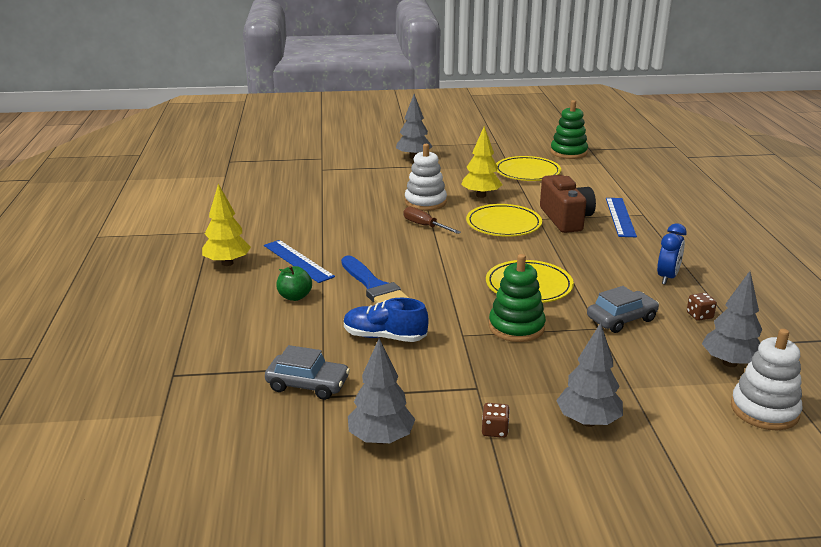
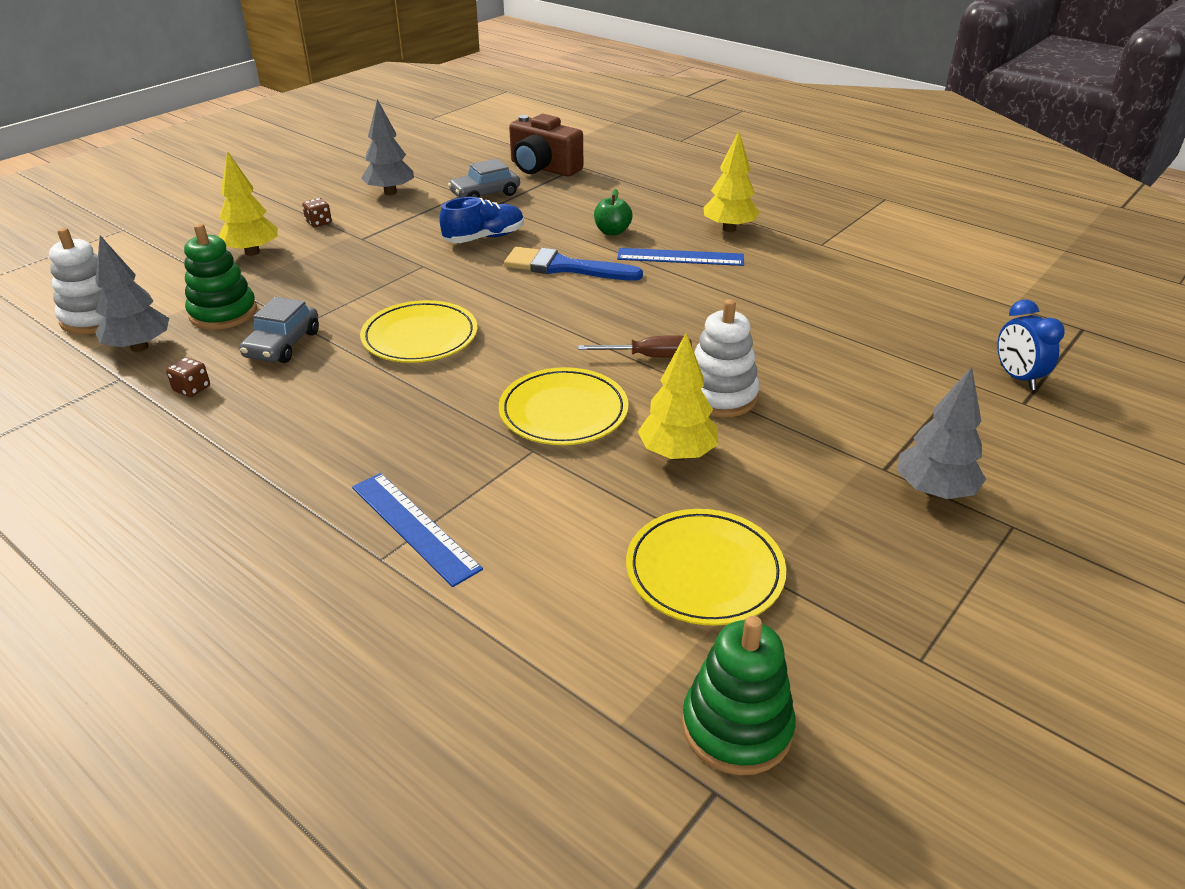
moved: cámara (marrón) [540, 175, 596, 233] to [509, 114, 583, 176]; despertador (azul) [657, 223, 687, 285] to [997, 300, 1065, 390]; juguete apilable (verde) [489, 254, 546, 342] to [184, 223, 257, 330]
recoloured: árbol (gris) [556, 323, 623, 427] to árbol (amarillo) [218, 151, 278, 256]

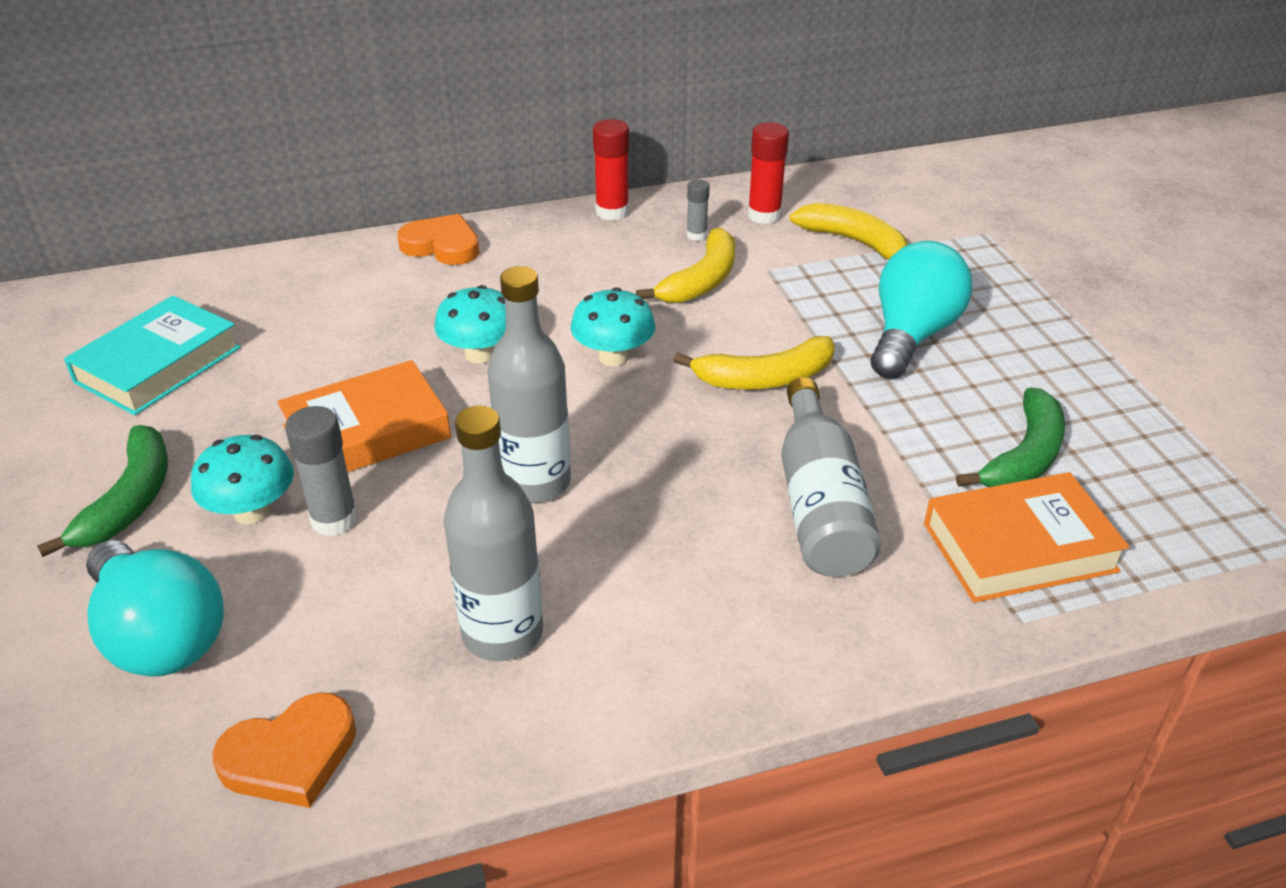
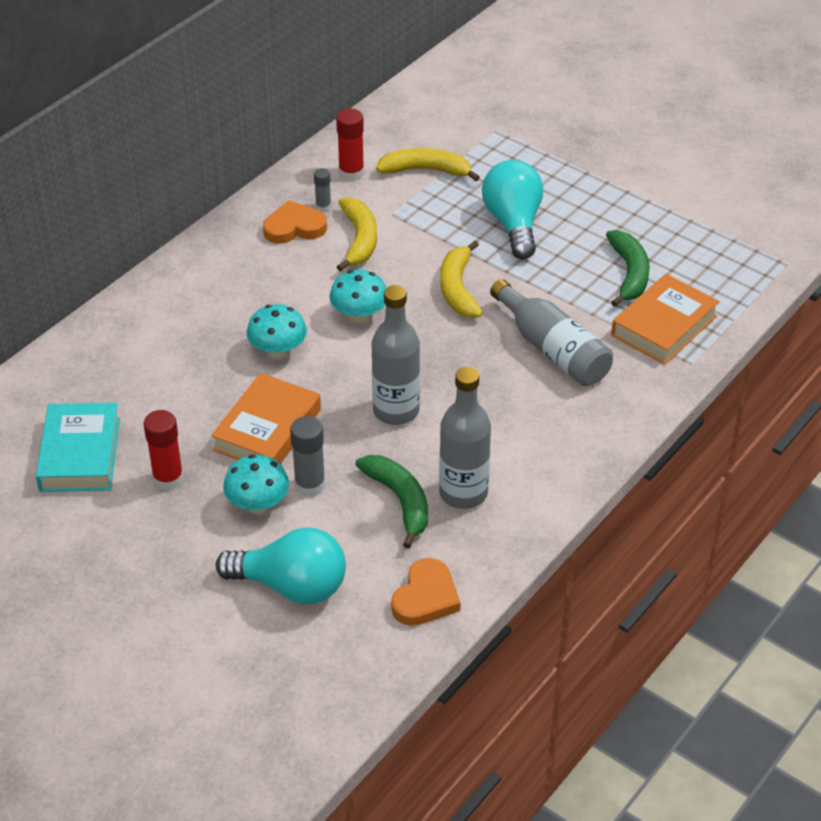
moved: barra de pegamento (rojo) [593, 119, 629, 221] to [144, 410, 184, 490]; corazón (naranja) [397, 214, 480, 265] to [263, 200, 327, 244]; plátano (verde) [37, 425, 168, 557] to [355, 455, 428, 549]
turned: plátano (amarillo) [673, 336, 835, 390] = [440, 240, 483, 318] 135 degrees clockwise

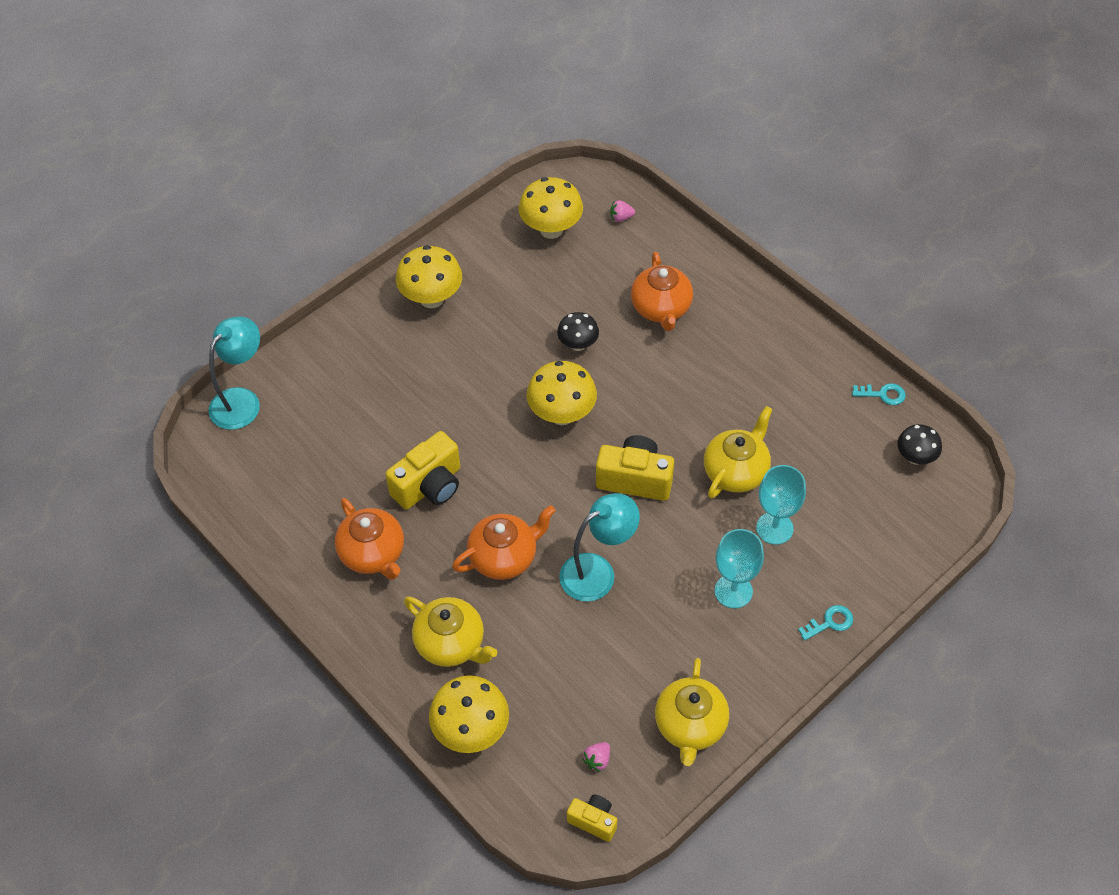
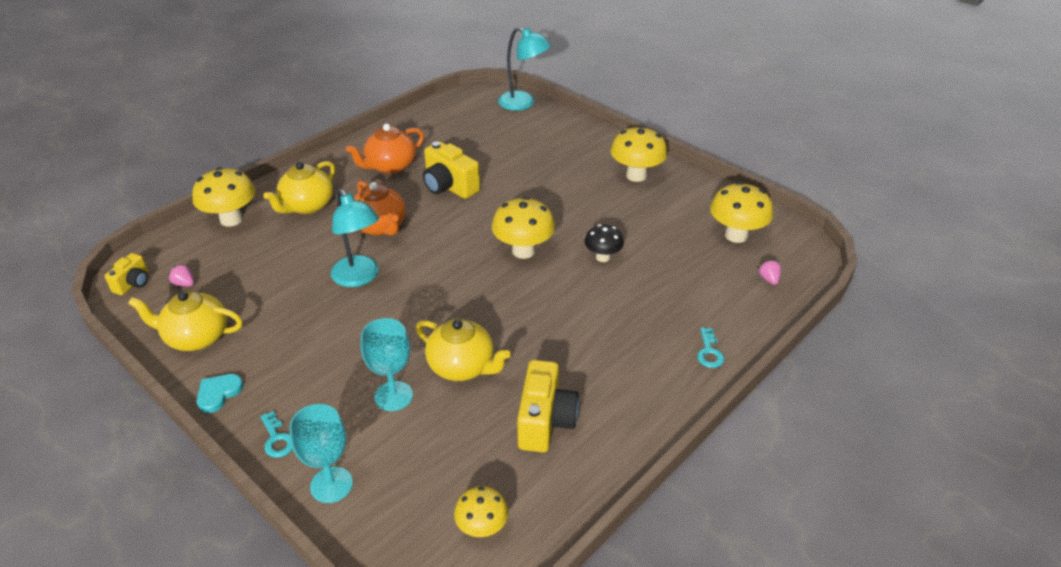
removed: tetera (naranja) [631, 252, 693, 331]
added: corazón (turquesa) [197, 374, 244, 413]
moved: llave (turquesa) [852, 384, 906, 405] to [697, 328, 724, 368]; cámara (amarillo) [596, 435, 674, 501] to [517, 360, 579, 453]; copa (turquesa) [715, 529, 764, 608] to [289, 404, 353, 503]
recoloured: seta (negro) [897, 424, 942, 465] to seta (amarillo) [454, 486, 508, 537]

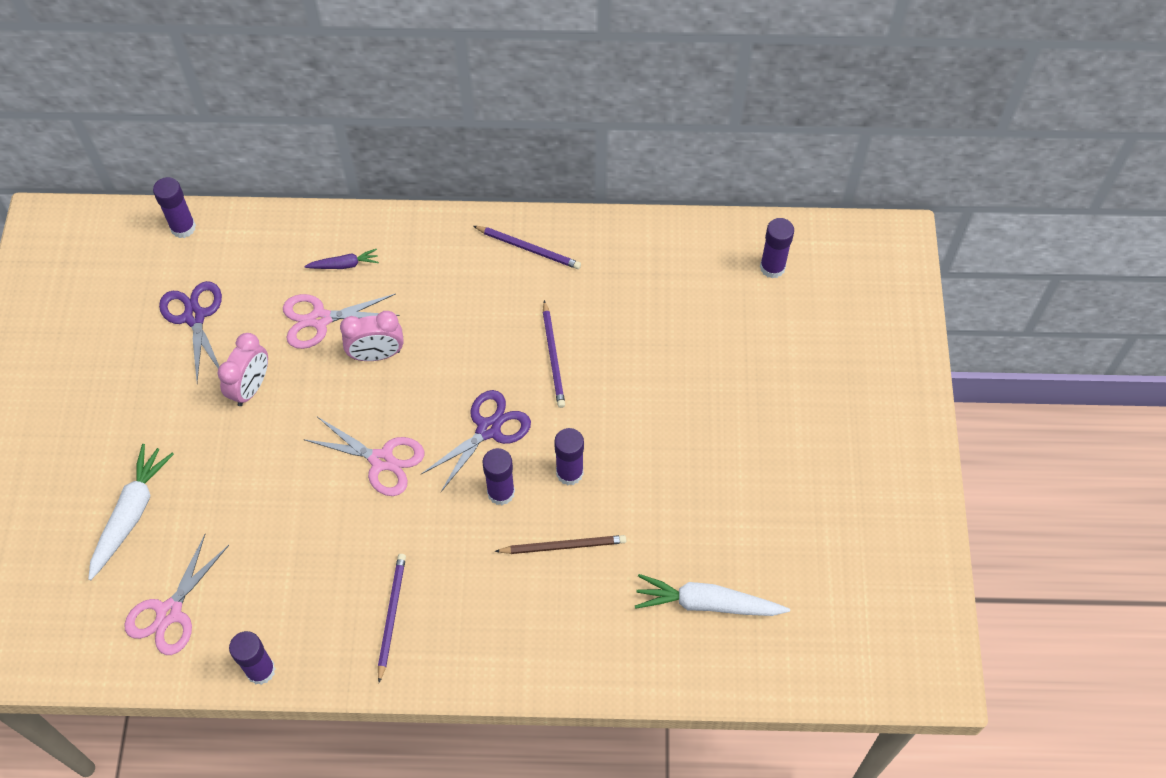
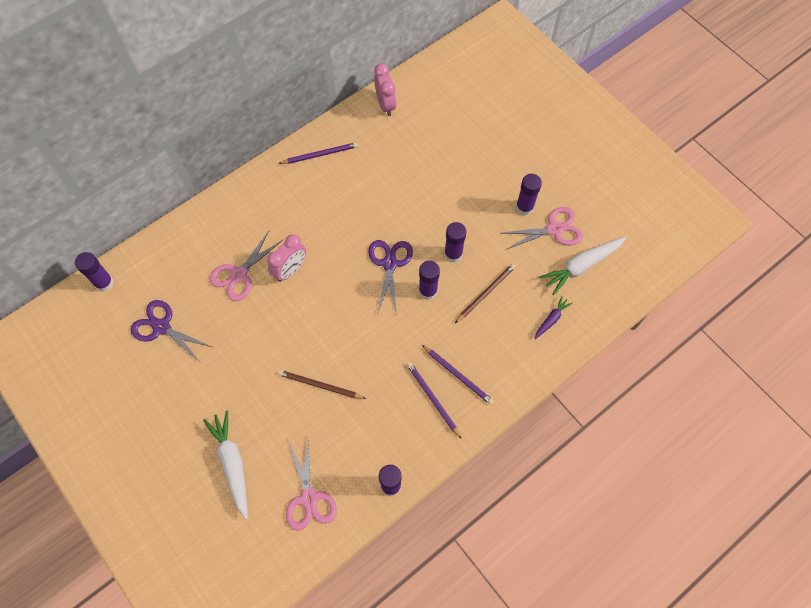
added: lápiz (marrón) [278, 370, 366, 399]
moved: barra de pegamento (morado) [760, 218, 794, 279] to [516, 174, 542, 215]; zanahoria (morado) [304, 249, 379, 269] to [534, 296, 572, 339]; lápiz (morado) [543, 300, 565, 408] to [422, 345, 494, 405]; despertador (rosa) [218, 333, 268, 406] to [374, 63, 397, 116]; tijeras (rosa) [303, 417, 424, 496] to [503, 207, 583, 250]

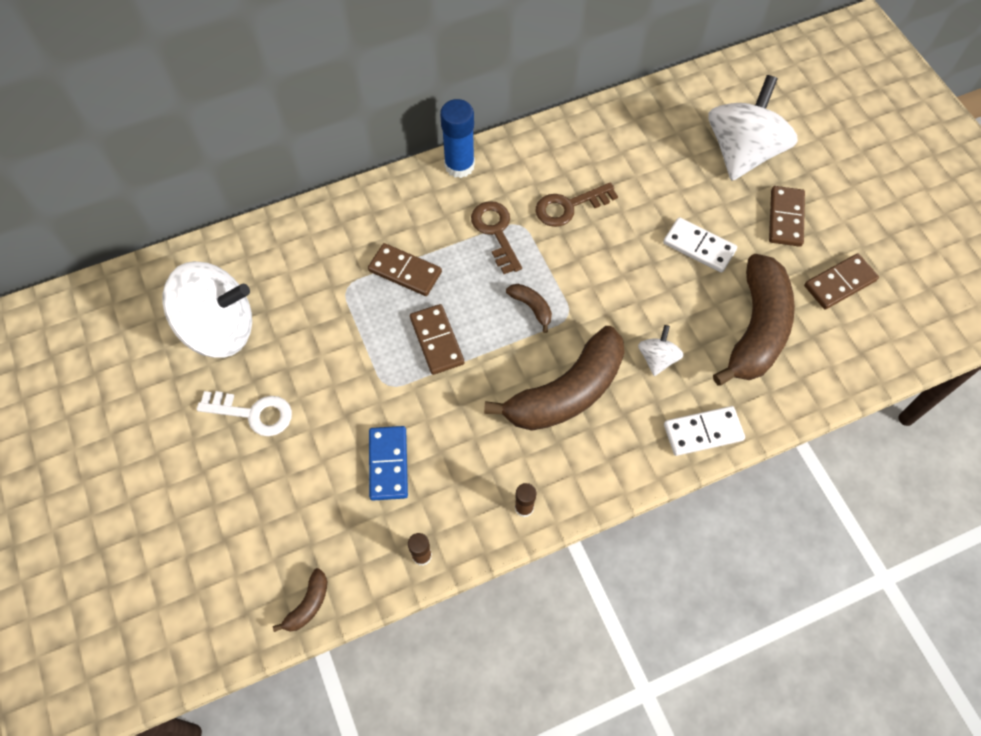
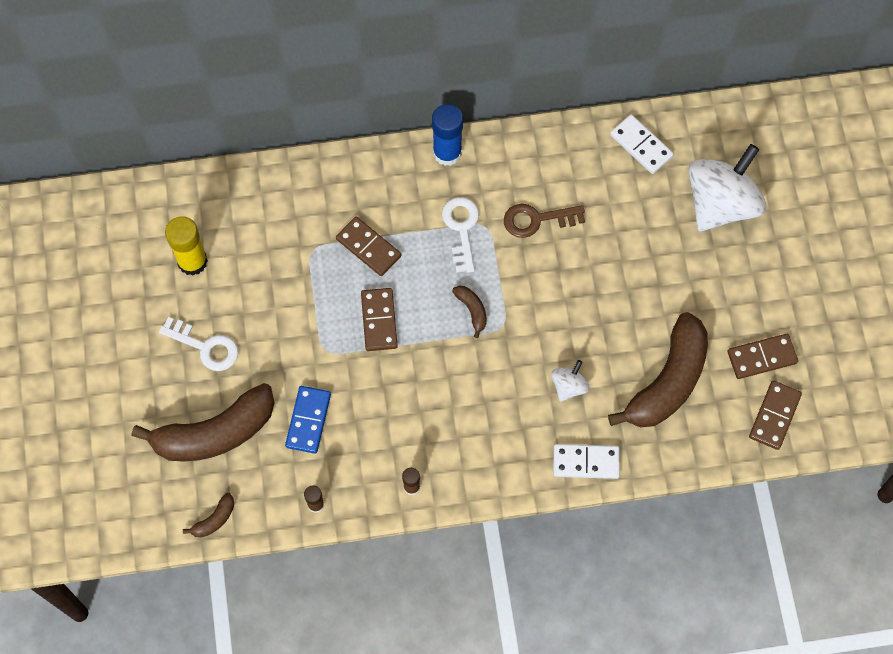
moved: ficha de dominó (marrón) [769, 186, 805, 247] to [749, 381, 802, 450]; ficha de dominó (blanco) [663, 217, 737, 273] to [610, 114, 674, 174]; plátano (marrón) [484, 326, 625, 431] to [132, 383, 275, 462]
replaced: peonza (blanco) [163, 261, 252, 358] to barra de pegamento (amarillo) [165, 216, 208, 276]
recoloured: llave (marrón) [471, 201, 522, 274] to llave (blanco) [442, 197, 479, 273]

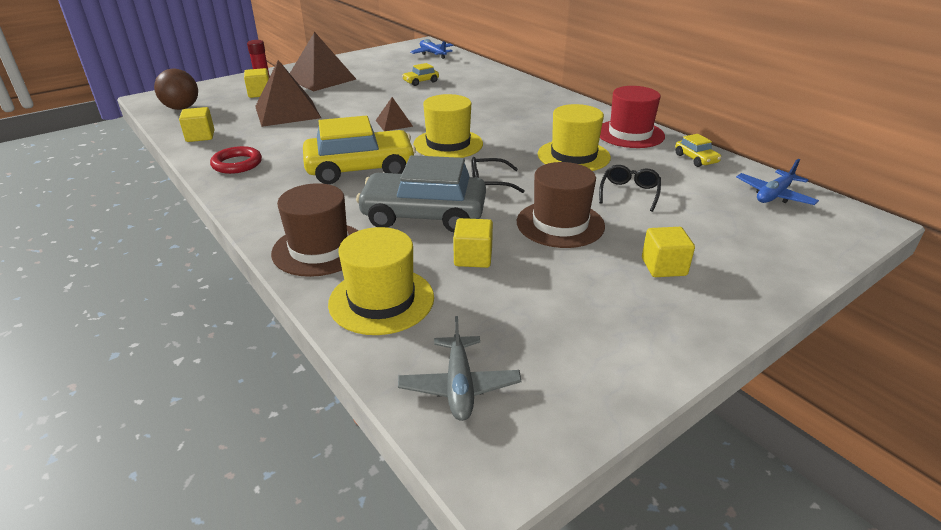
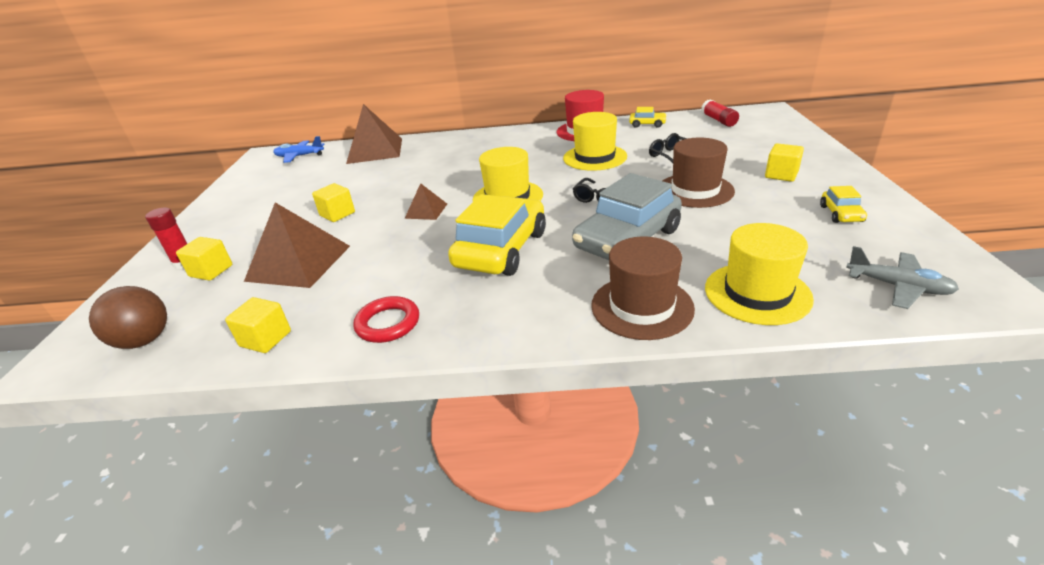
moved: pirámide (marrón) [290, 32, 356, 91] to [346, 104, 402, 164]; coche (amarillo) [402, 63, 439, 86] to [820, 186, 867, 223]; cubo (amarillo) [453, 218, 493, 268] to [312, 183, 355, 222]
replaced: avión (azul) [736, 159, 819, 205] to barra de pegamento (rojo) [701, 99, 739, 127]

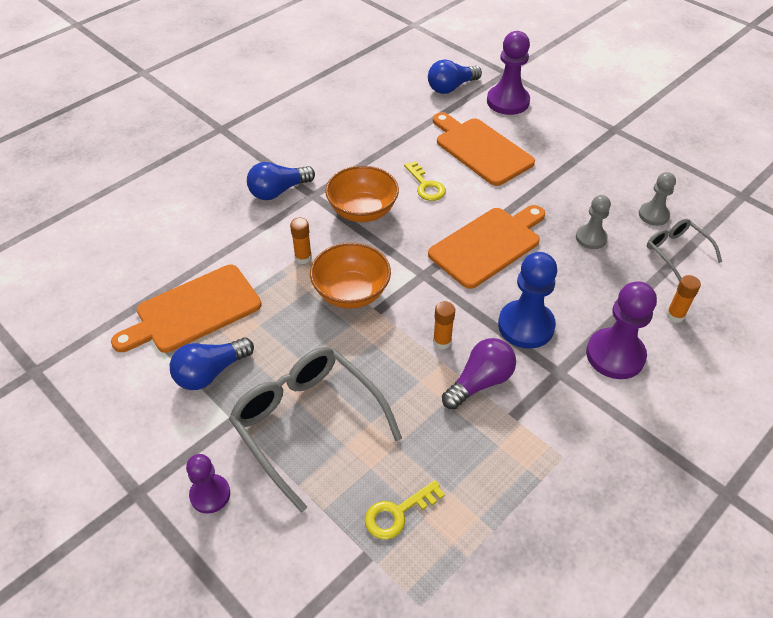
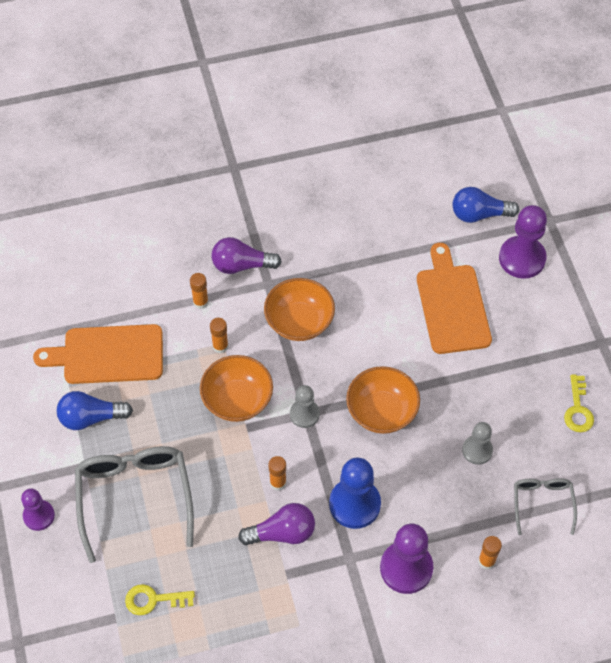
added: barra de pegamento (naranja) [190, 273, 209, 309]
moved: llave (amarillo) [404, 161, 446, 201] to [564, 374, 594, 432]; peón (gris) [639, 172, 676, 226] to [290, 385, 320, 428]
replaced: tabla de cortar (naranja) [428, 205, 545, 289] to cuenco (naranja) [346, 366, 420, 434]
recoloured: bombilla (azul) [247, 162, 315, 200] to bombilla (morado) [212, 237, 282, 274]

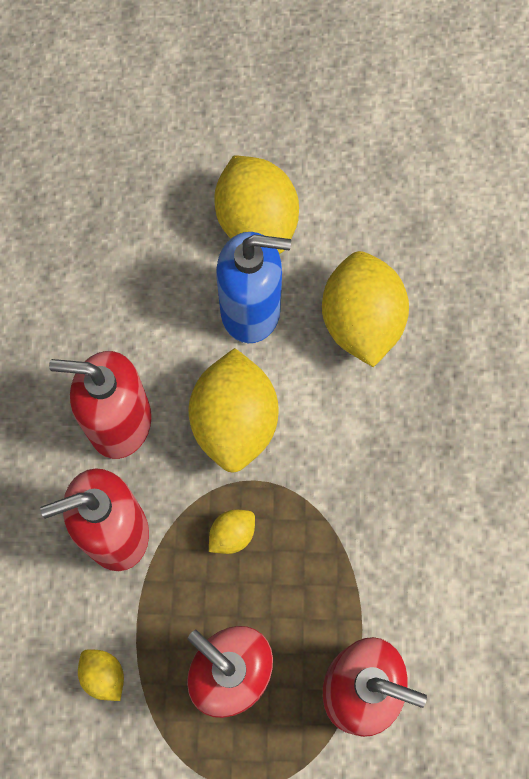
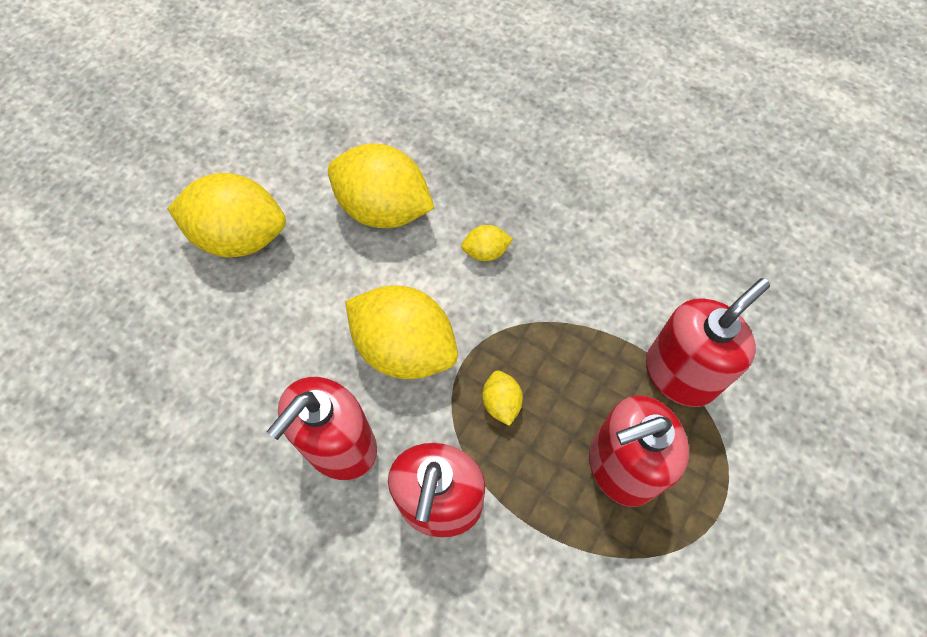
removed: dispensador de jabón (azul) [216, 232, 291, 343]
moved: limón (amarillo) [78, 649, 124, 701] to [461, 225, 513, 261]

